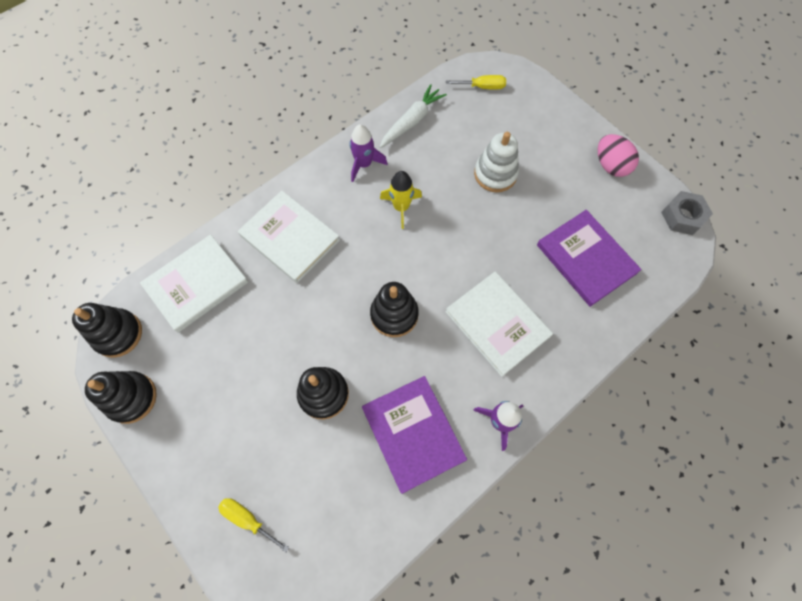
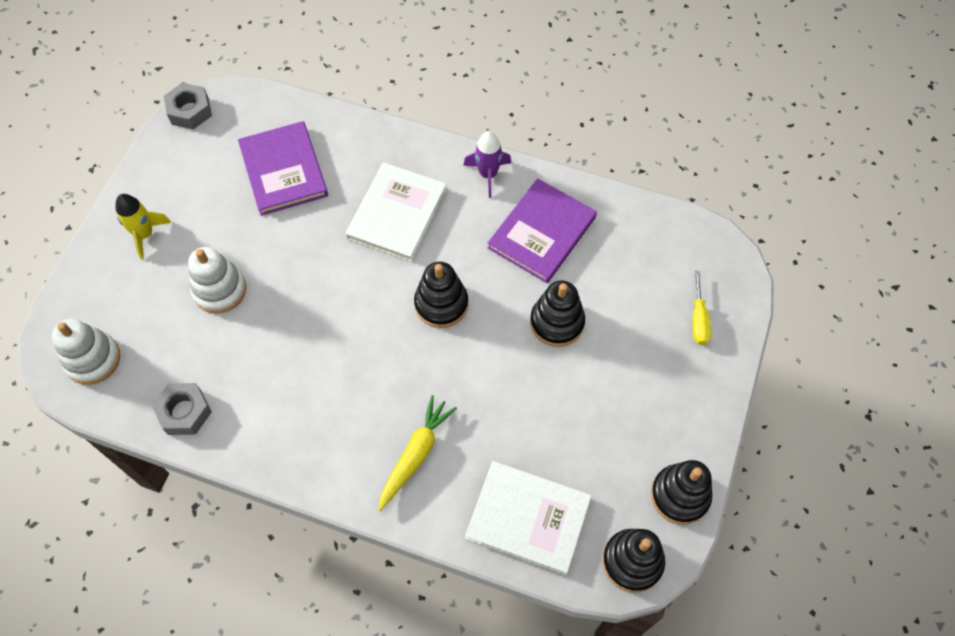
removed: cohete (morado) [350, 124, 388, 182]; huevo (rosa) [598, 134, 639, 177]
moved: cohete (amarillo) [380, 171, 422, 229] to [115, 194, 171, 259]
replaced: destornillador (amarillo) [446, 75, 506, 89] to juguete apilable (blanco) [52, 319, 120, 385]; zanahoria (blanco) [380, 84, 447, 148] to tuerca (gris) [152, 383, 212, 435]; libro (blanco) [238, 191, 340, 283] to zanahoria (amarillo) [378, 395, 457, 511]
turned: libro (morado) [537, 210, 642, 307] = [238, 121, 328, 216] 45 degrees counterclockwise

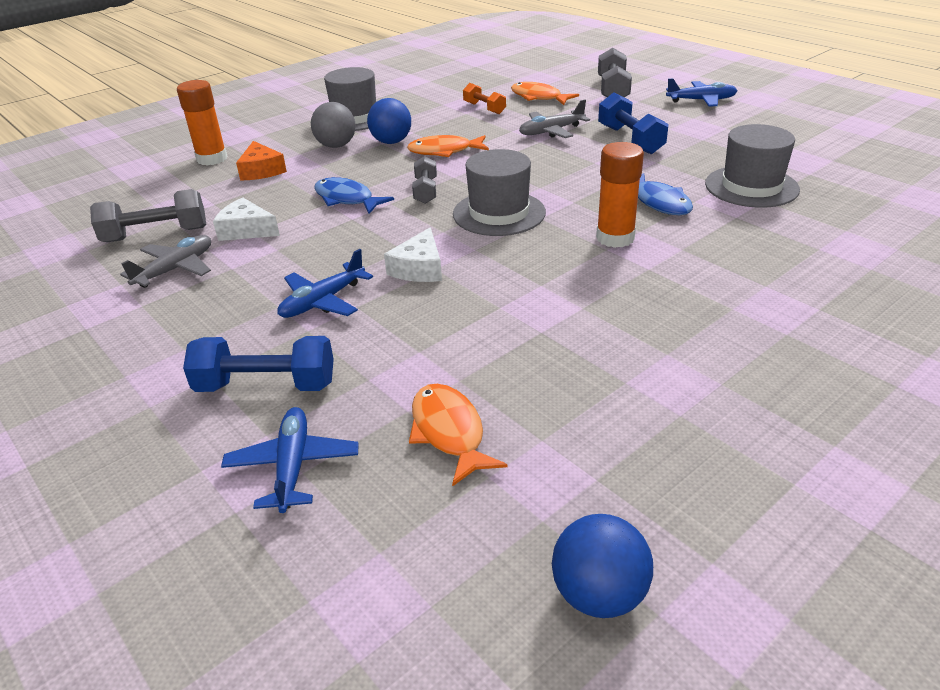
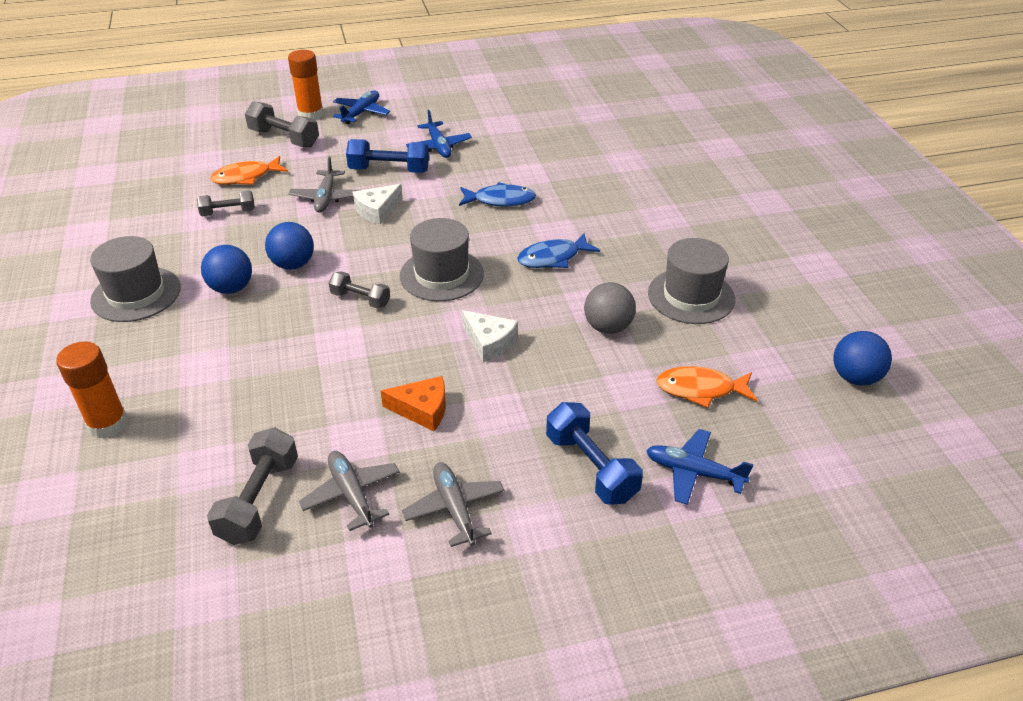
added: avión (gris) [402, 462, 505, 547]
moved: pelota (gris) [311, 102, 356, 148] to [584, 282, 636, 334]; sombrero (gris) [705, 124, 800, 208] to [648, 238, 735, 324]; queso (naranja) [236, 141, 287, 181] to [381, 376, 446, 431]; barra de pegamento (naranja) [596, 142, 644, 248] to [288, 50, 324, 120]; pez (azul) [314, 177, 394, 214] to [517, 233, 600, 268]; queso (blanco) [213, 198, 280, 241] to [352, 184, 403, 225]; avión (azul) [277, 249, 373, 318] to [406, 110, 472, 158]
replaced: pez (naranja) [407, 135, 489, 157] to pelota (azul) [265, 222, 314, 270]
recoloured: mancuerna (naranja) [463, 83, 506, 114] to mancuerna (gris) [197, 191, 255, 216]
turned: mancuerna (azul) [183, 336, 334, 392] = [546, 402, 643, 505] 60 degrees counterclockwise

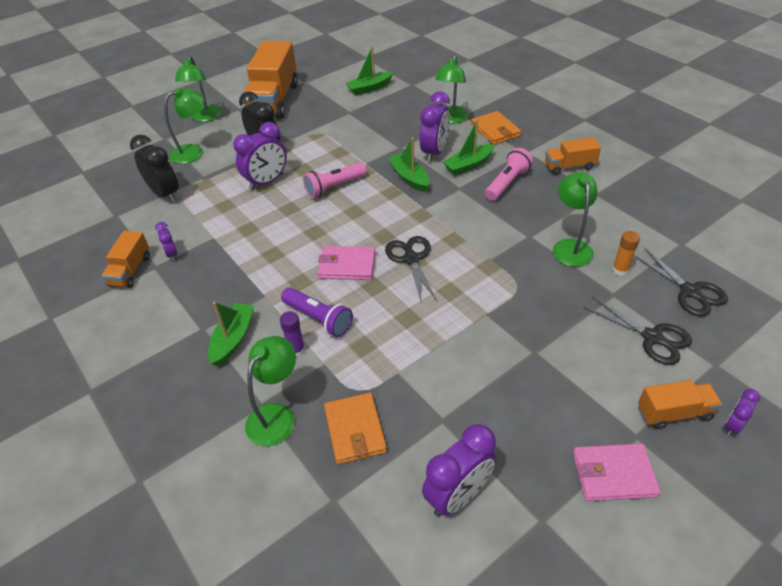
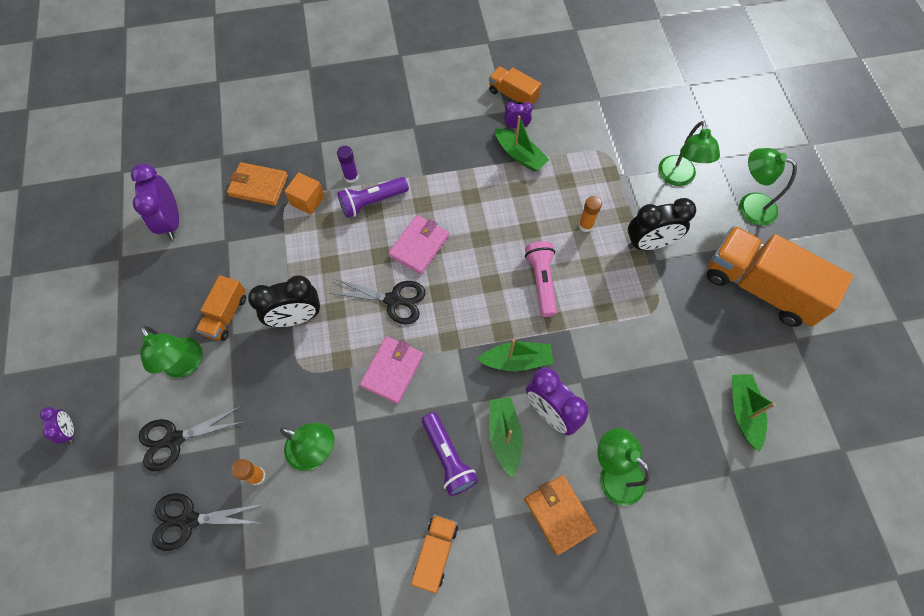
added: cubo (naranja) [284, 172, 325, 215]
moved: despertador (negro) [130, 135, 179, 202] to [248, 275, 320, 327]; barco (verde) [208, 302, 254, 366] to [495, 115, 550, 172]; lámpara (verde) [245, 336, 296, 446] to [140, 325, 203, 378]; camión (naranja) [638, 380, 722, 429] to [196, 275, 246, 341]; cartera (rosa) [573, 444, 660, 501] to [360, 336, 423, 404]
replaced: despertador (morado) [233, 122, 287, 190] to barra de pegamento (naranja) [579, 196, 602, 232]
recoloured: lámpara de mano (rosa) [485, 148, 533, 201] to lámpara de mano (morado) [422, 412, 478, 496]
turned: cartera (naranja) [471, 111, 521, 145] = [524, 475, 597, 555] 60 degrees clockwise

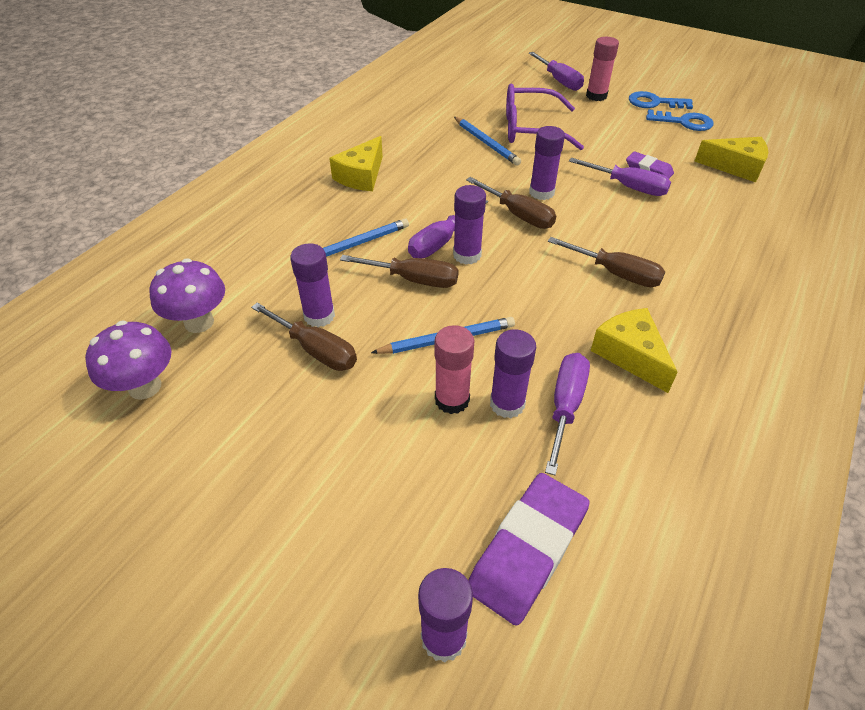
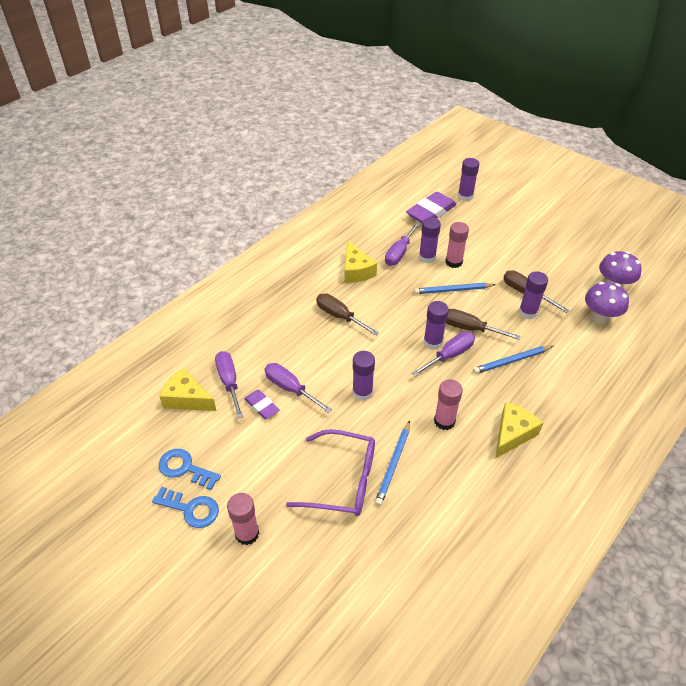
removed: destornillador (marrón) [466, 177, 556, 229]
added: barra de pegamento (rosa) [434, 379, 463, 430]
moved: destornillador (morado) [529, 52, 584, 91] to [215, 351, 243, 418]
turned: lápiz (azul) [454, 117, 521, 166] = [375, 421, 410, 506] 135 degrees counterclockwise

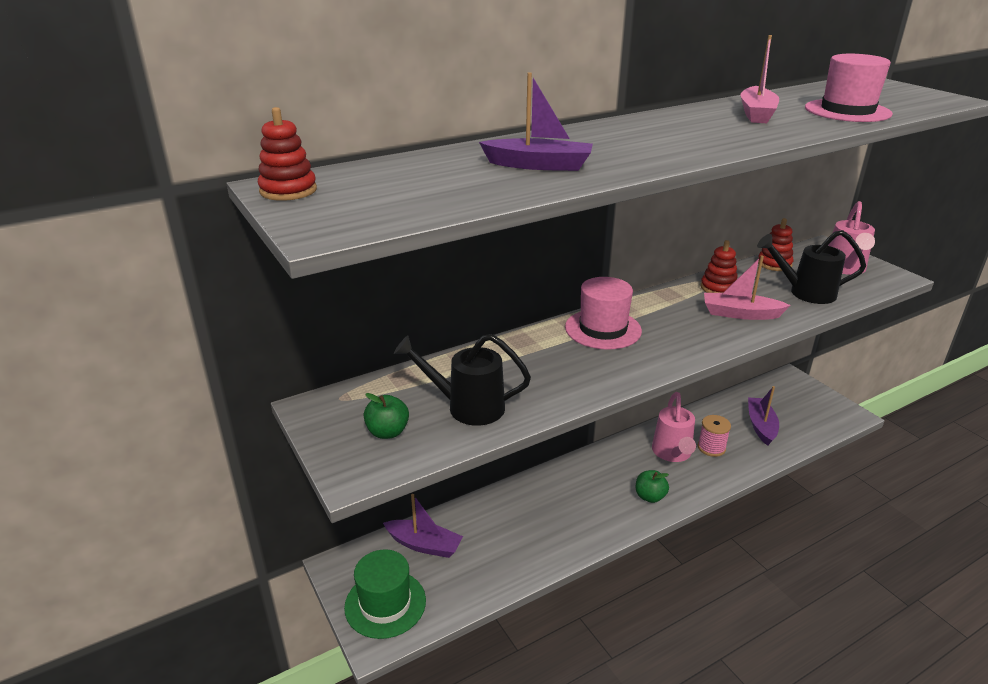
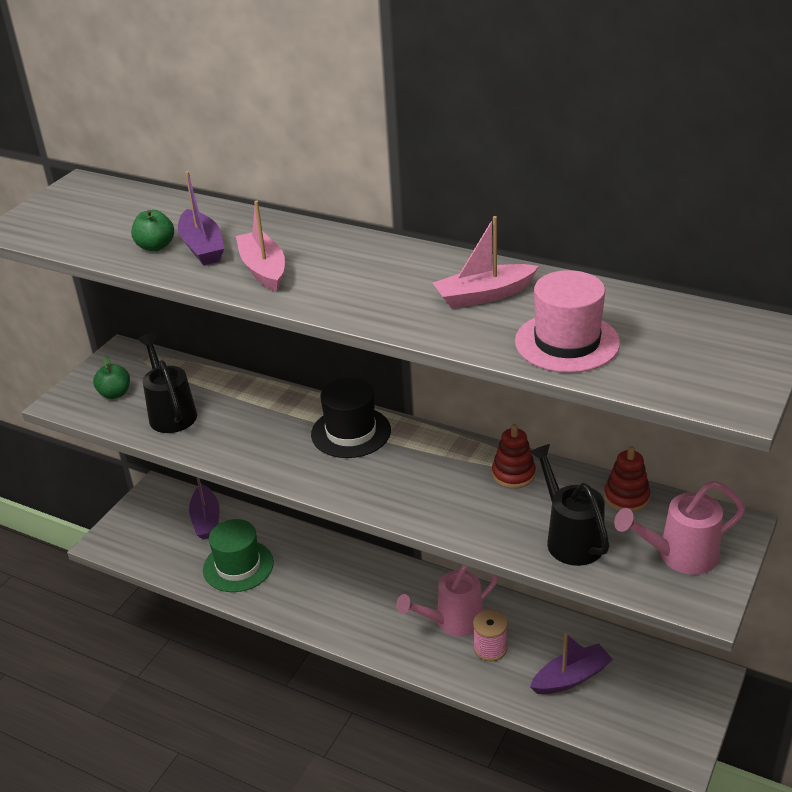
removed: juguete apilable (rojo) [258, 107, 317, 201]
moved: barco (rosa) [704, 255, 791, 320] to [236, 201, 285, 292]; manzana (verde) [636, 470, 669, 503] to [131, 210, 174, 251]; sombrero (verde) [344, 549, 426, 639] to [203, 519, 274, 592]
recoloured: sombrero (rosa) [565, 277, 642, 350] to sombrero (negro) [311, 378, 391, 458]

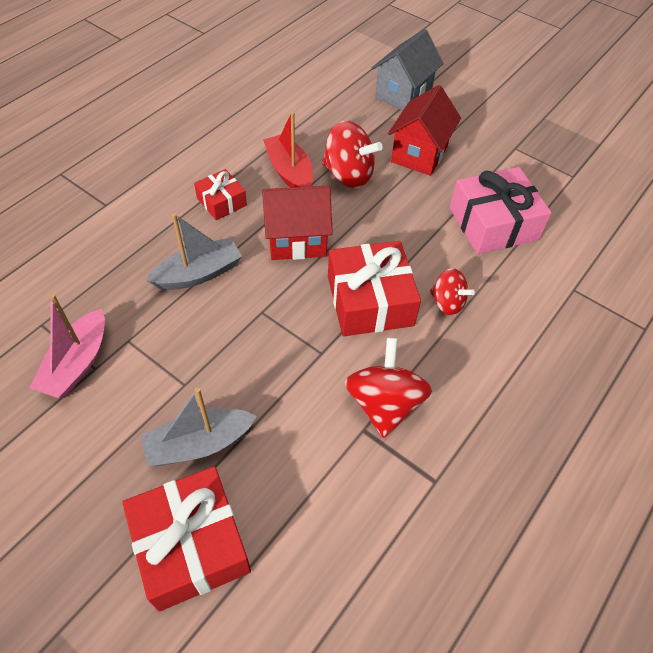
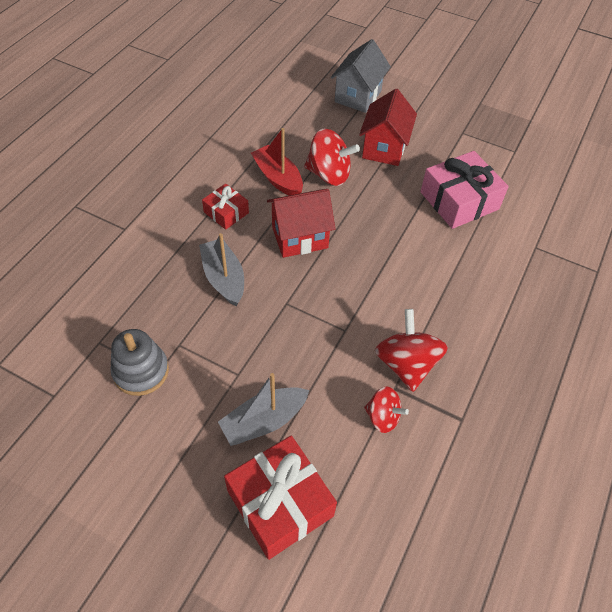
removed: regalo (rojo) [328, 241, 421, 336]
moved: peonza (rojo) [430, 268, 475, 315] to [364, 387, 409, 433]
replaced: barco (rosa) [30, 294, 105, 398] to juguete apilable (gris) [111, 329, 169, 396]
turned: barco (gris) [146, 213, 242, 290] = [199, 233, 244, 306] 75 degrees counterclockwise

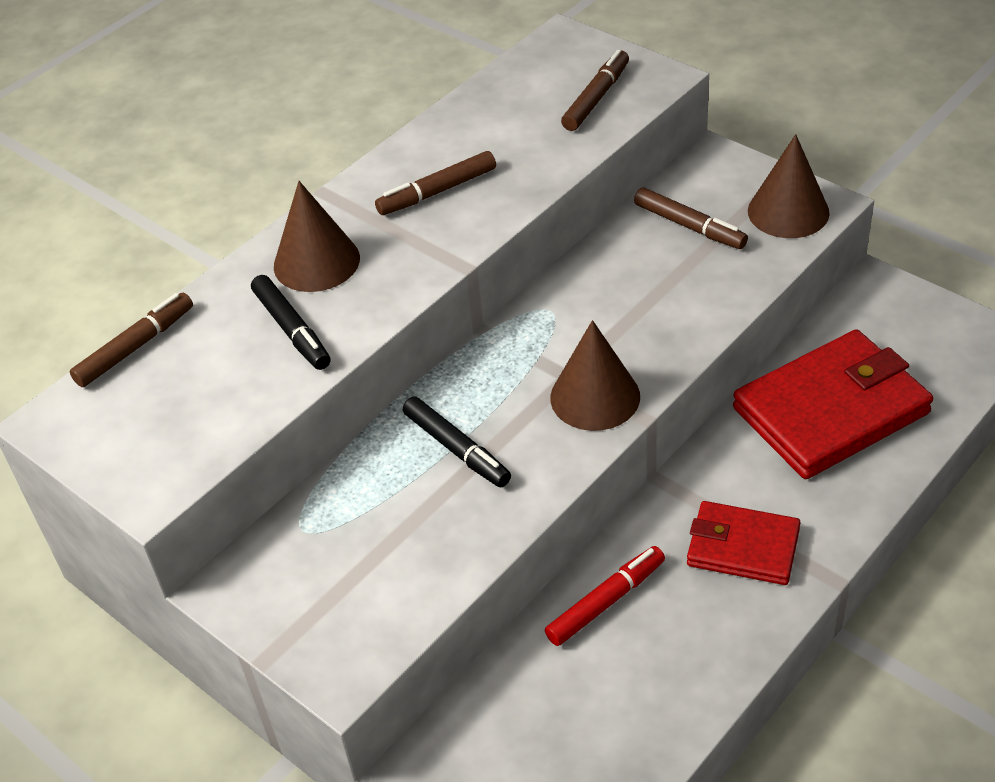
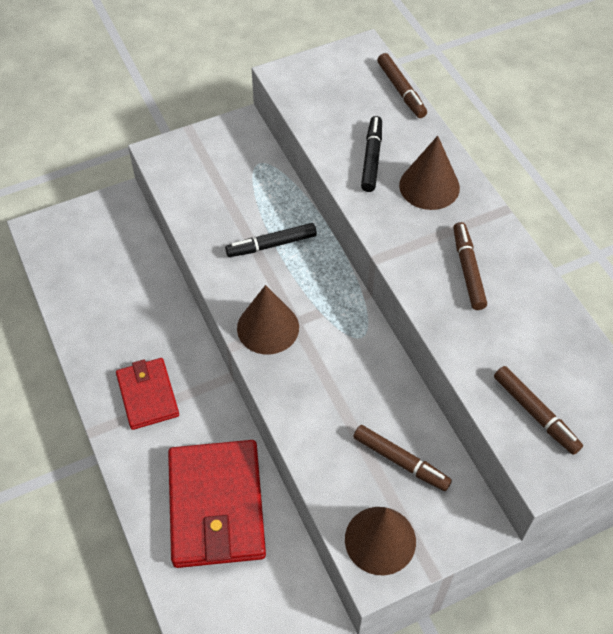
removed: rotulador (rojo) [545, 546, 665, 646]
turned: rotulador (marrón) [634, 188, 748, 249] = [353, 425, 452, 491] 120 degrees counterclockwise; rotulador (negro) [251, 275, 331, 370] = [361, 116, 382, 192] 105 degrees clockwise; cartera (rojo) [687, 501, 801, 585] = [116, 358, 179, 430] 60 degrees counterclockwise

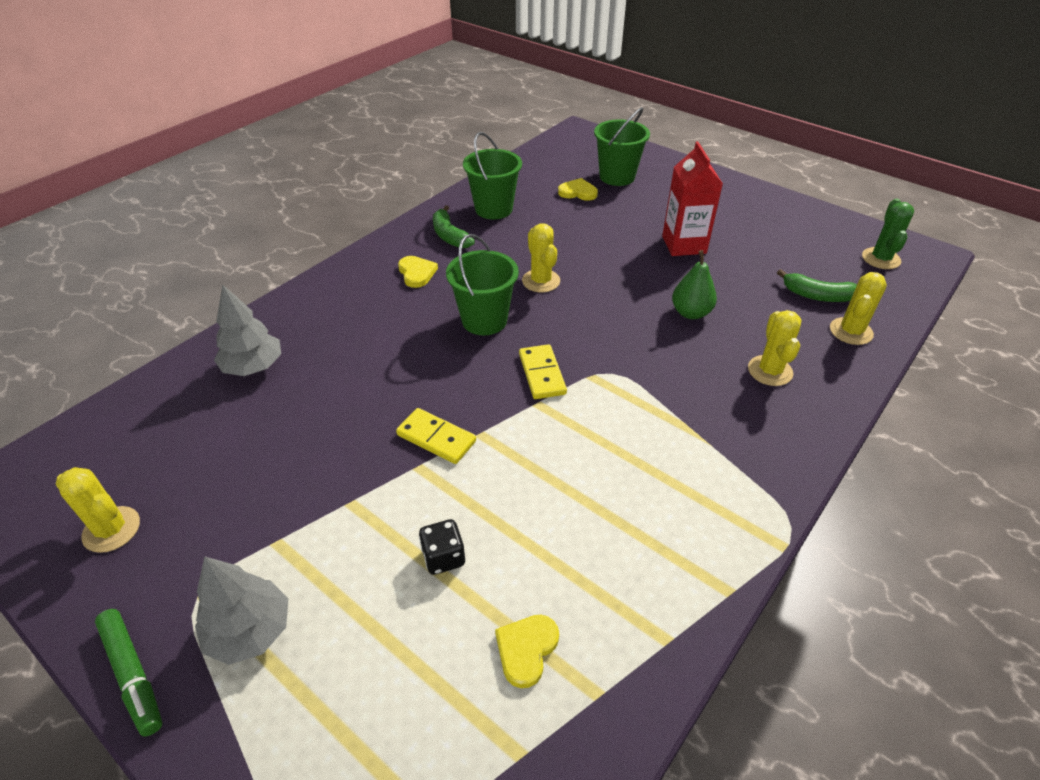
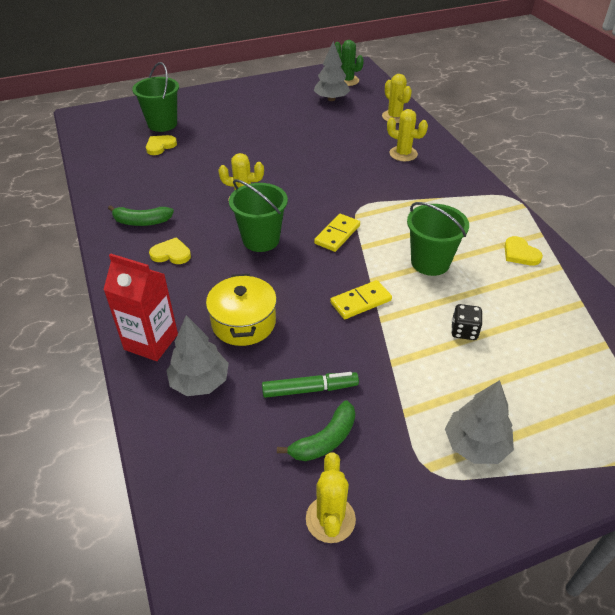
removed: pera (verde) [672, 250, 717, 319]
added: árbol (gris) [314, 41, 350, 101]; olla (amarillo) [206, 274, 277, 346]
moved: balde (verde) [463, 132, 522, 219] to [407, 202, 469, 276]; cartón de leche (rojo) [662, 141, 723, 256] to [103, 253, 178, 361]; plátano (verde) [777, 269, 857, 302] to [277, 400, 355, 461]; rotulador (verde) [95, 609, 162, 737] to [262, 372, 359, 398]; corazón (amarillo) [495, 615, 559, 688] to [504, 236, 543, 266]
turned: ficha de dominó (amarillo) [519, 344, 567, 399] = [314, 214, 360, 252] 75 degrees counterclockwise; cactus (amarillo) [56, 467, 140, 553] = [306, 452, 356, 543] 60 degrees counterclockwise

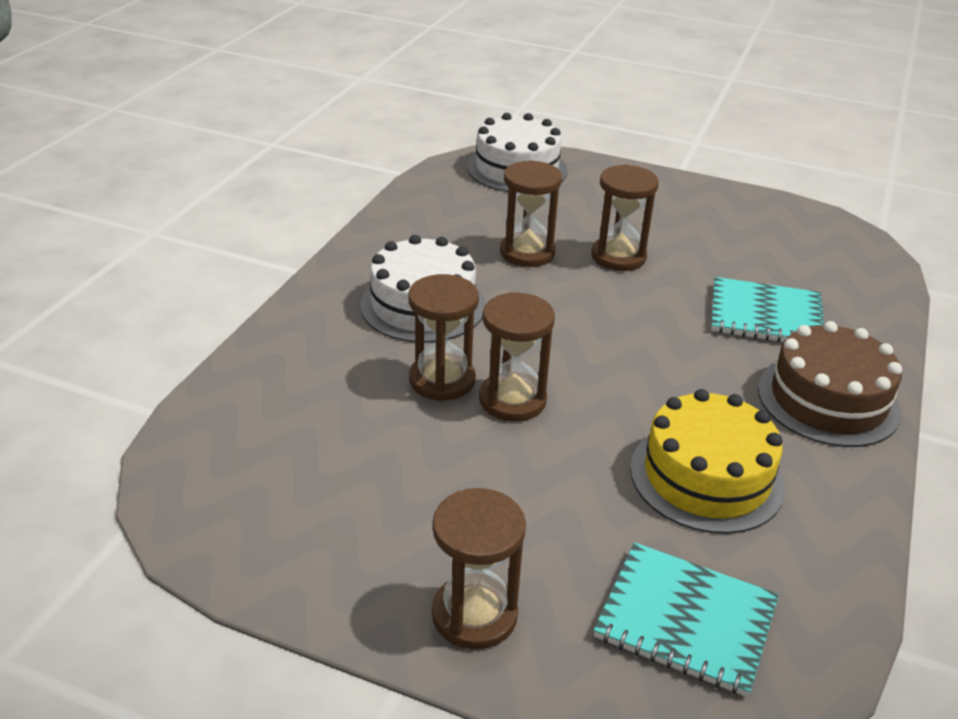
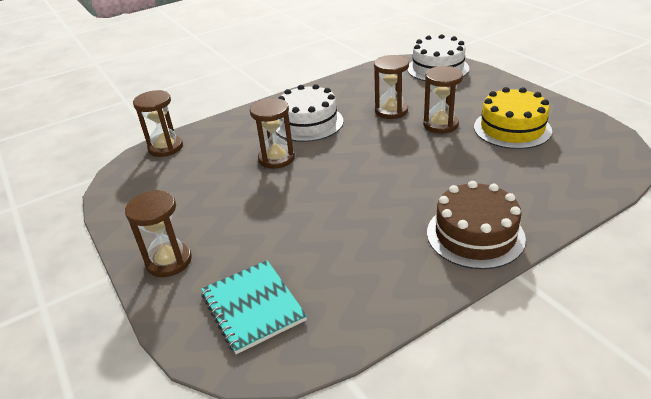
removed: cuaderno (turquesa) [711, 277, 824, 342]
moved: reloj de arena (marrón) [479, 292, 555, 421] to [133, 90, 183, 157]; tarta (amarillo) [630, 389, 785, 534] to [474, 87, 552, 149]

